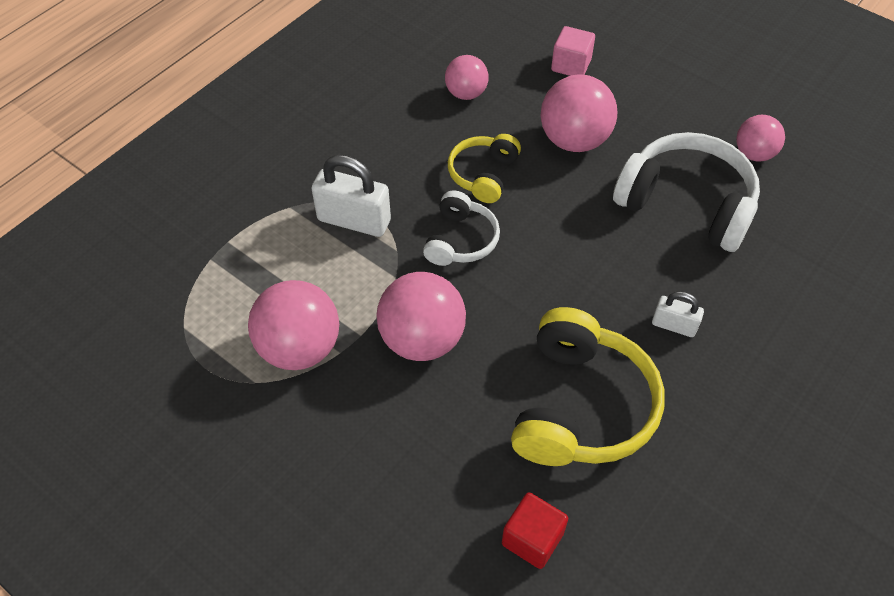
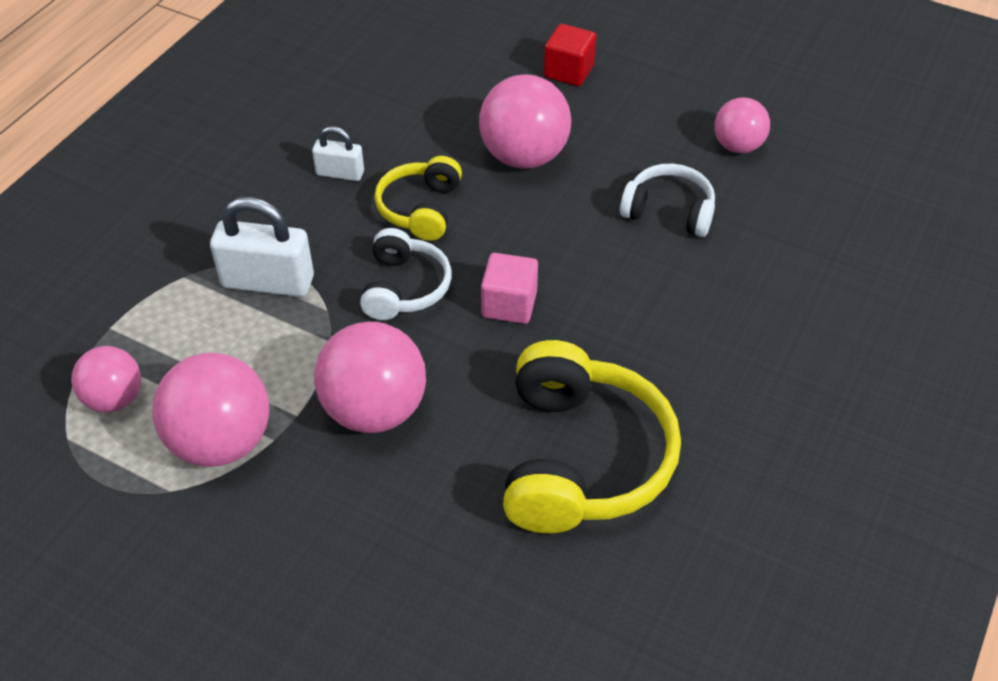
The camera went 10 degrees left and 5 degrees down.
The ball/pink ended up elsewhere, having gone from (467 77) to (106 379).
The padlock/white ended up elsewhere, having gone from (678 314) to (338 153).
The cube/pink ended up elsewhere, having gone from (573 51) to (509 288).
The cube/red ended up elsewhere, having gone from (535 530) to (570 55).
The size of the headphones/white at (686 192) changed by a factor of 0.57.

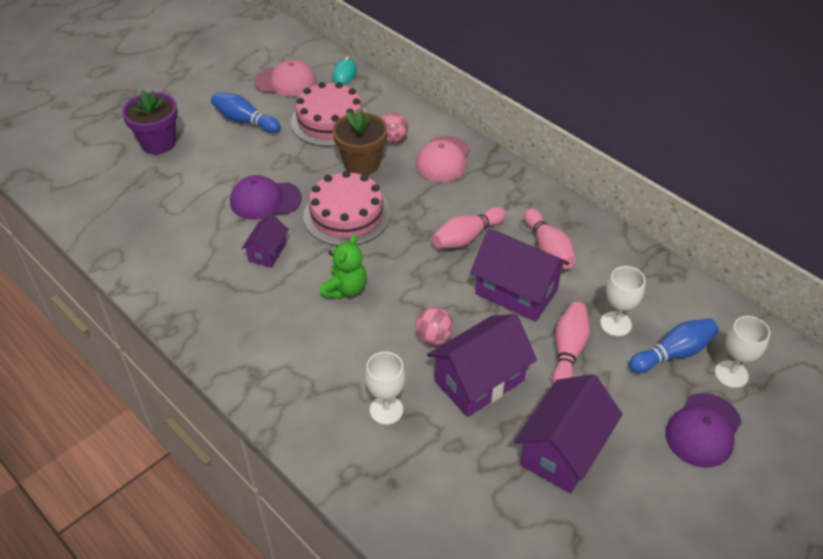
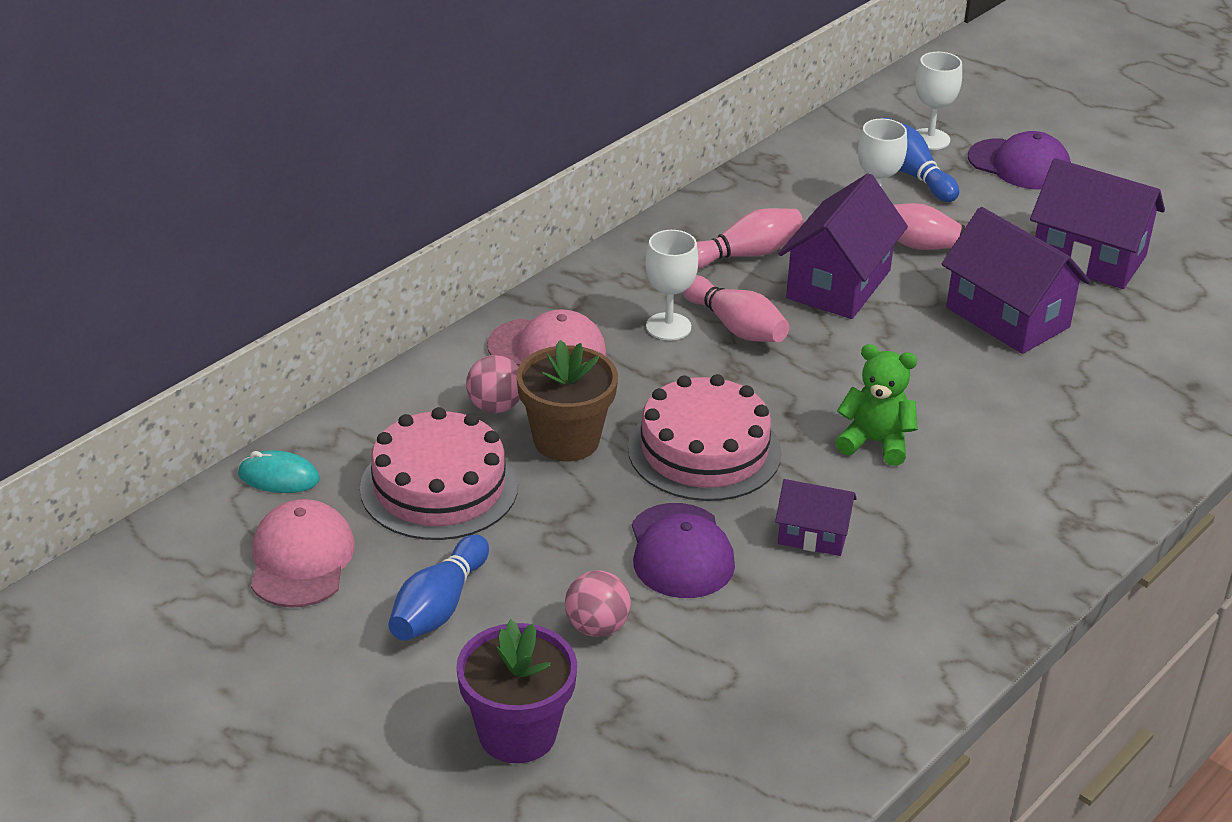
The camera went 95 degrees left and 10 degrees down.
The ball/pink ended up elsewhere, having gone from (434 326) to (598 603).
The goblet/white ended up elsewhere, having gone from (385 388) to (671 285).

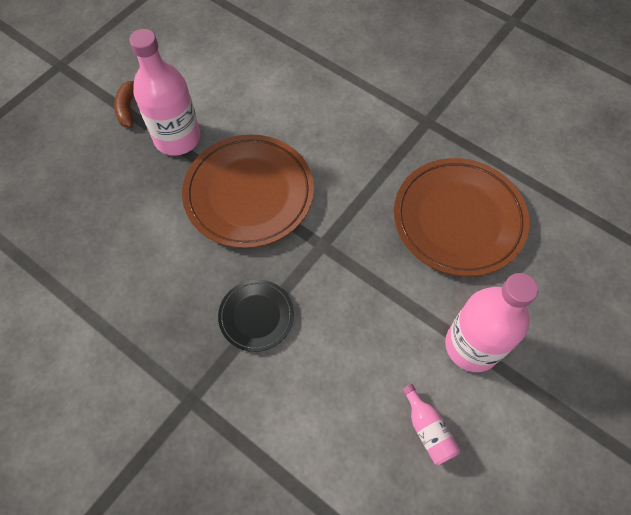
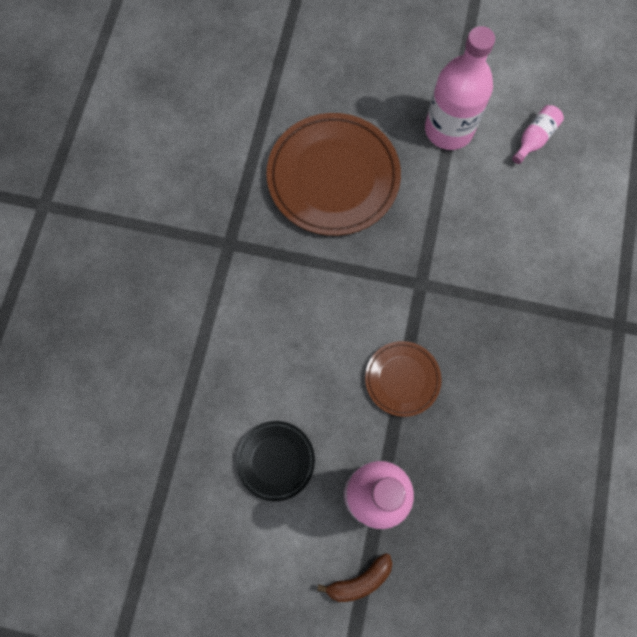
The camera went 115 degrees left and 10 degrees up.
The plate/black ended up elsewhere, having gone from (256 316) to (275 461).
The size of the plate/brown at (248 191) changed by a factor of 0.53.

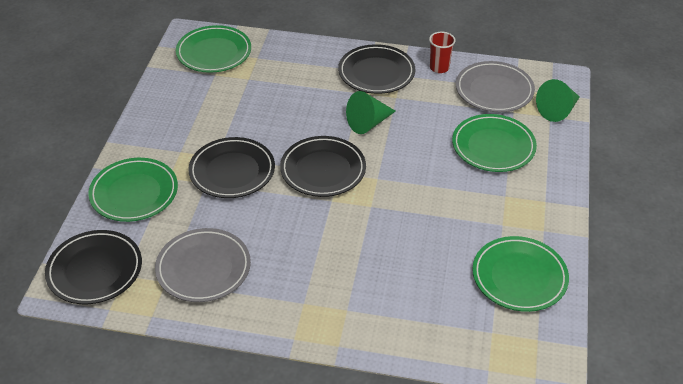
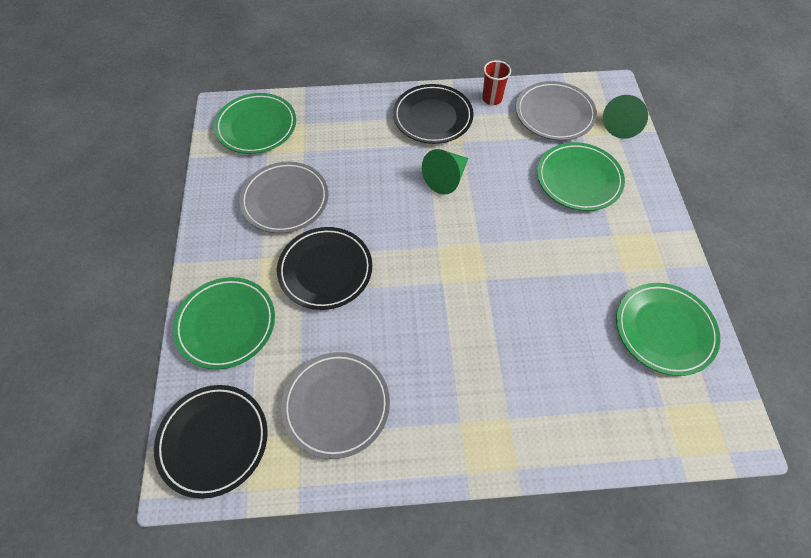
The camera went 15 degrees left and 15 degrees up.
The second view gained the plate/grey at (283 197).
The second view lost the plate/black at (323 166).

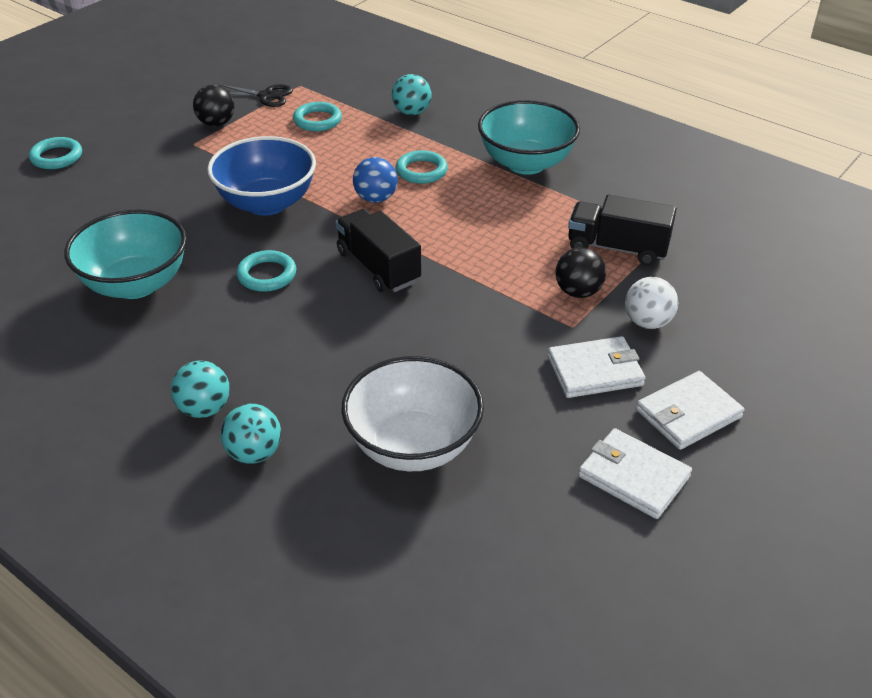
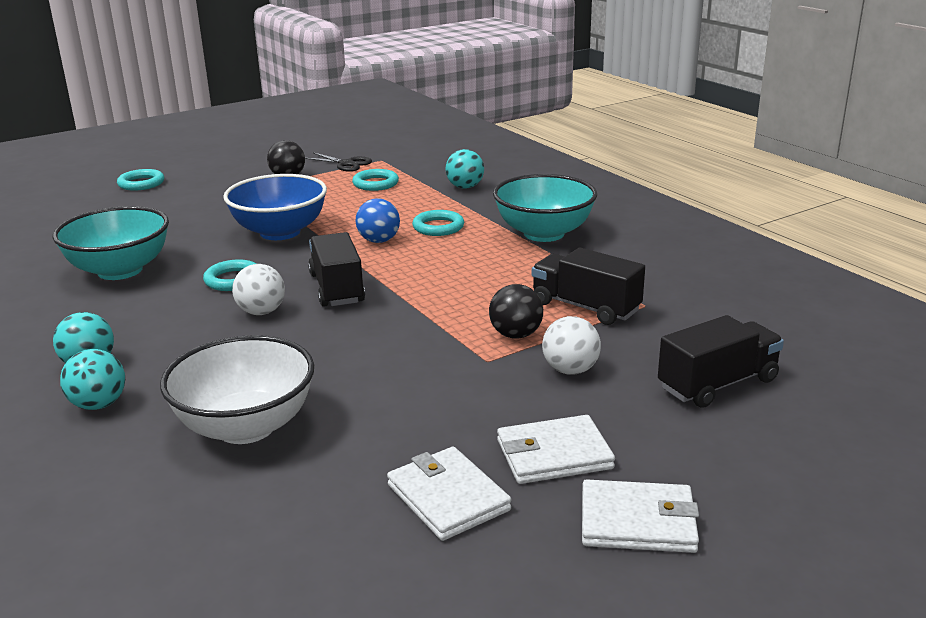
The camera went 20 degrees right and 15 degrees down.
The second view gained the ball/white at (258 289).
The wallet/white ended up elsewhere, having gone from (596 367) to (640 516).
The second view gained the truck/black at (721 361).

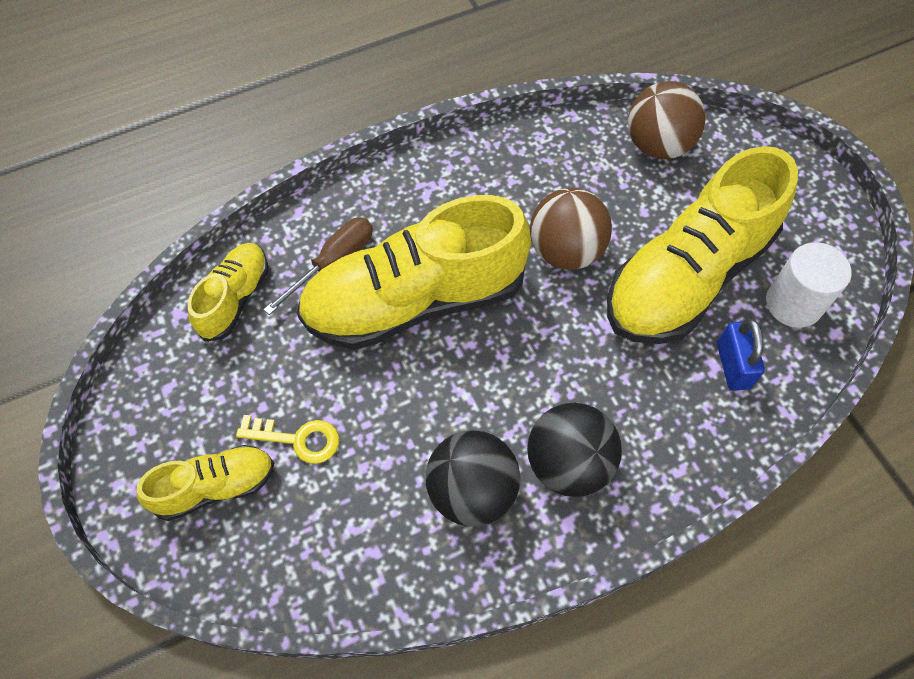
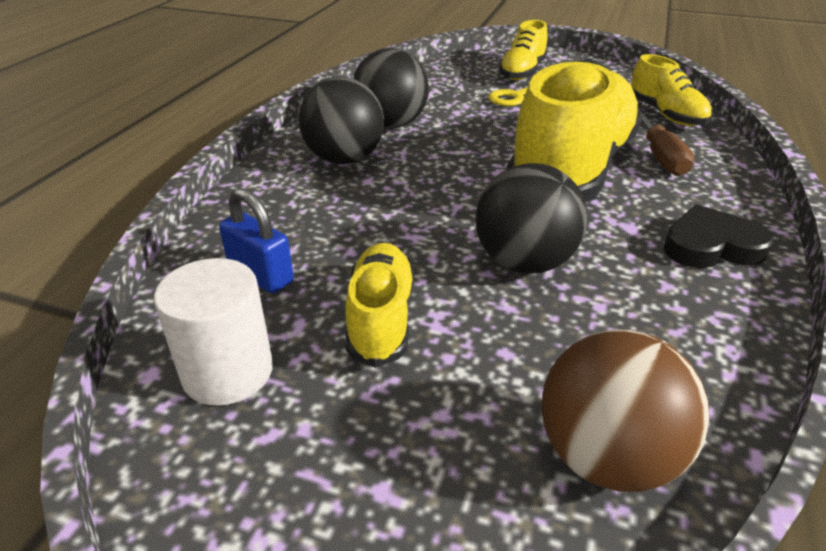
The camera went 135 degrees right and 25 degrees down.
The size of the shoe/yellow at (702 245) changed by a factor of 0.49.
What was the ball/brown at (571 229) turned into the ball/black at (532 218).
The second view gained the heart/black at (718 236).

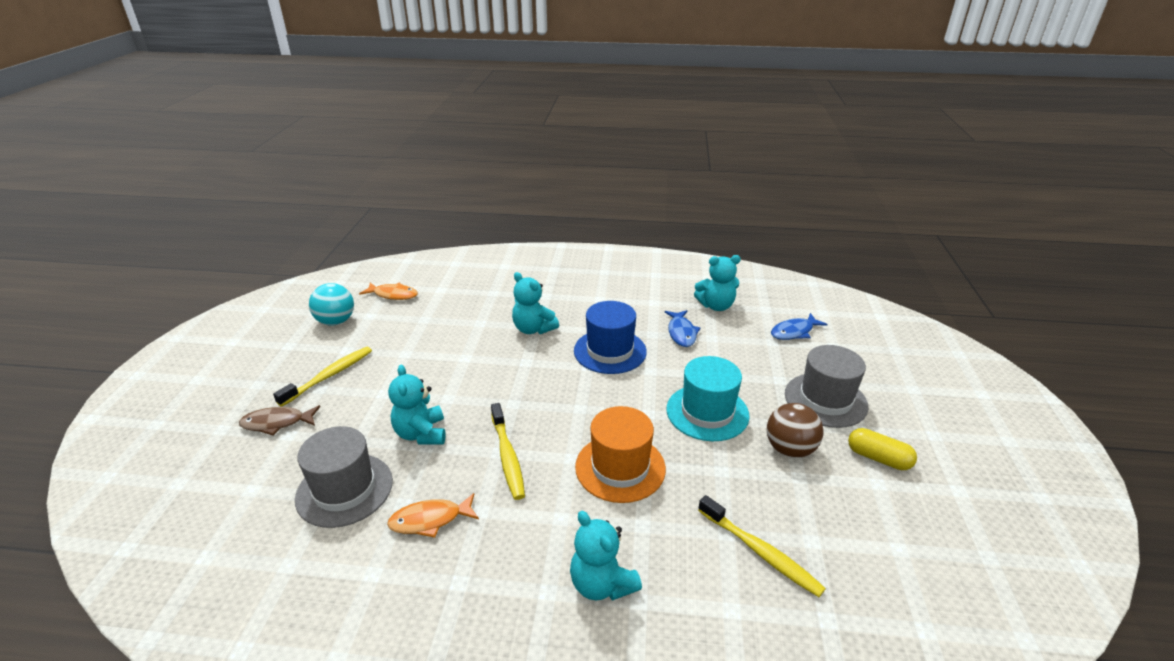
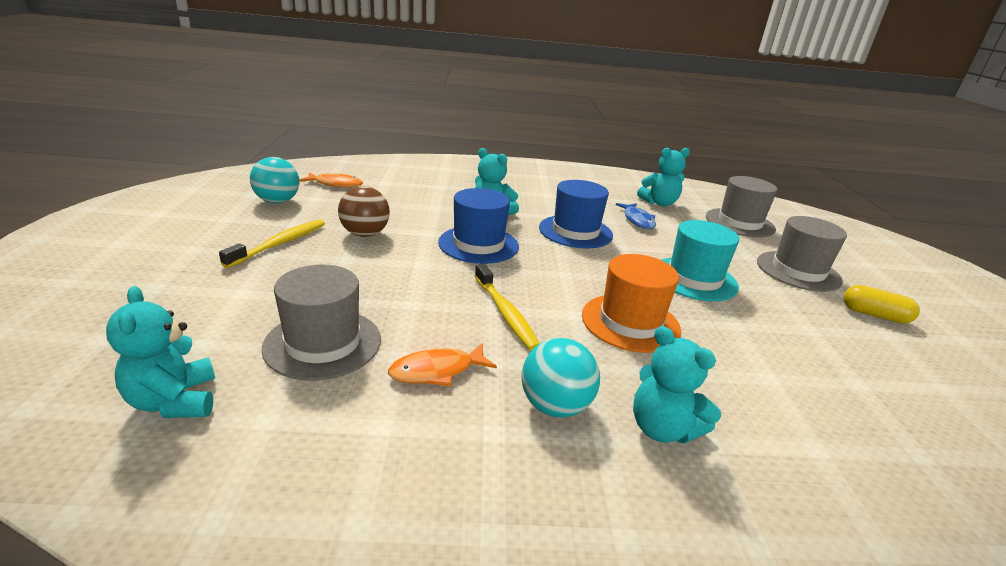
The camera went 10 degrees left and 5 degrees down.
The teddy bear/turquoise ended up elsewhere, having gone from (417 404) to (160 352).
The ball/brown ended up elsewhere, having gone from (795 430) to (364 211).
The second view gained the hat/blue at (478 226).
The second view gained the ball/turquoise at (561 377).
Where the fish/blue stood at (799 326), the hat/grey came to stand at (741 206).
The second view lost the fish/brown at (279 420).
The second view lost the toothbrush/yellow at (762 546).

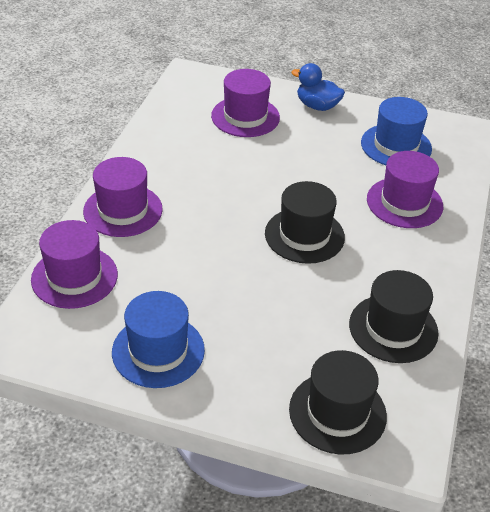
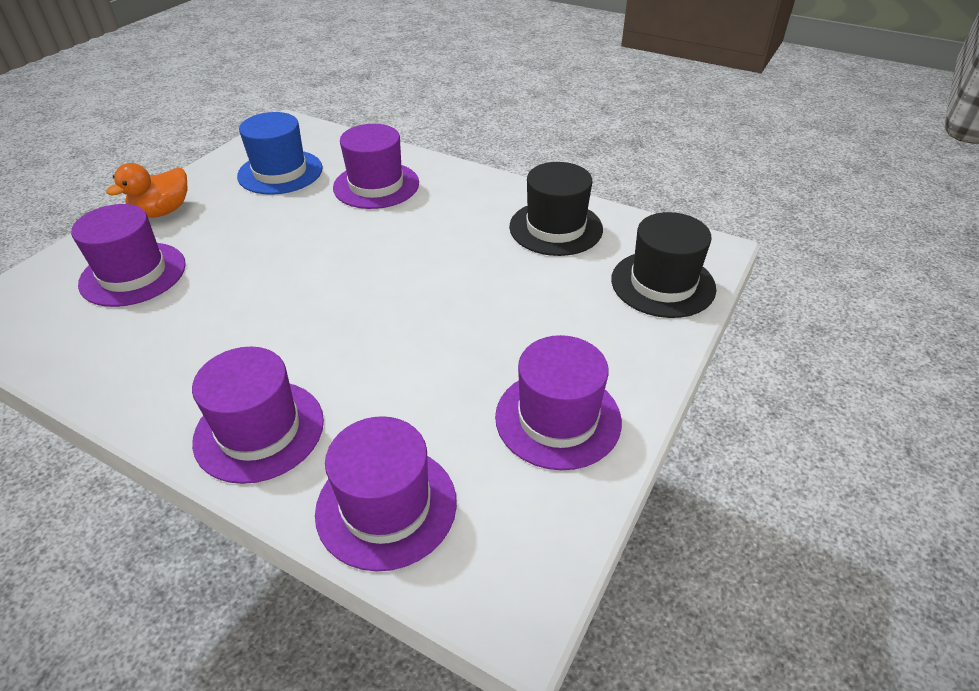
The camera went 75 degrees left and 0 degrees up.
What was the duck/blue at (318 87) turned into the duck/orange at (146 190).
What was the hat/blue at (158 339) turned into the hat/purple at (558 402).
The second view lost the hat/black at (305 222).

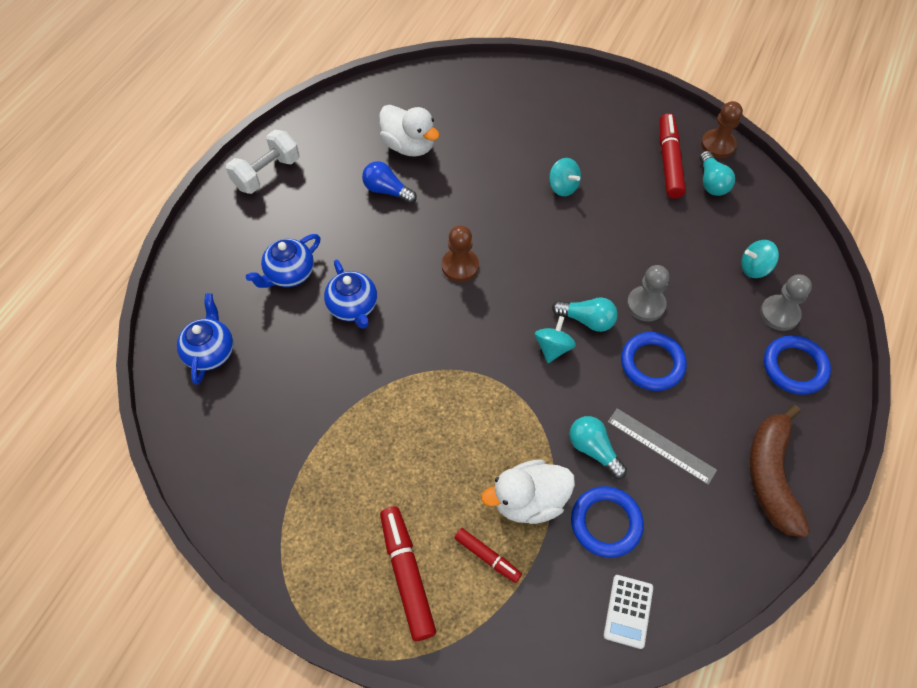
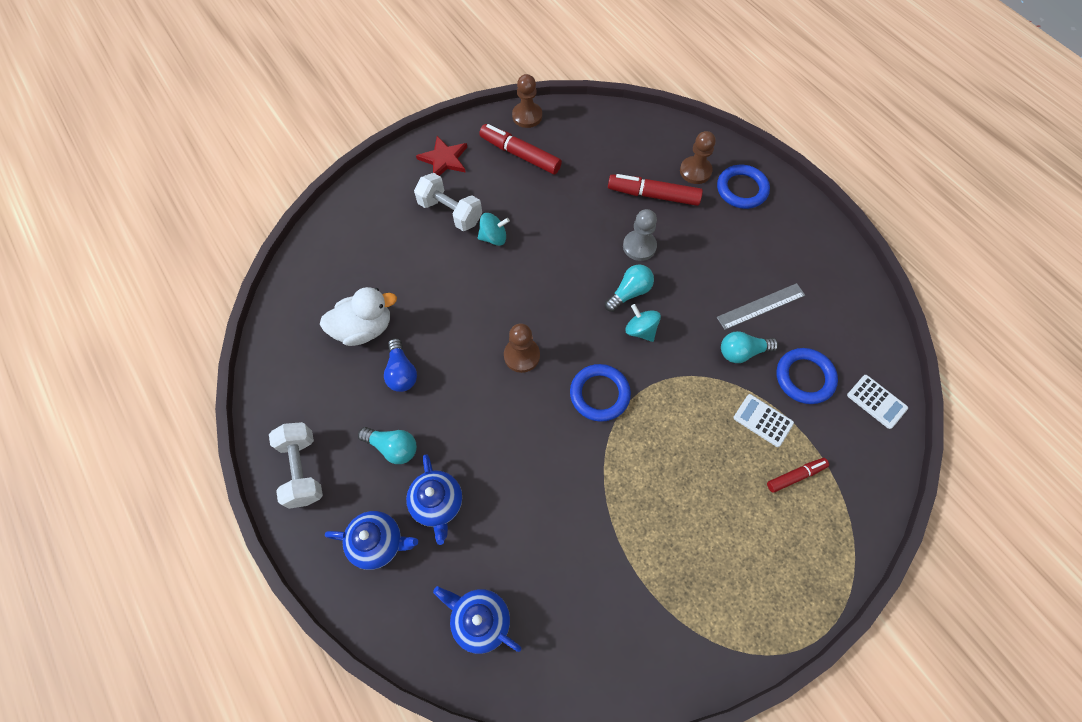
The camera went 60 degrees left and 5 degrees up.
The teapot/blue ended up elsewhere, having gone from (350 294) to (371 540).
The light bulb/turquoise ended up elsewhere, having gone from (717 173) to (387 445).
The light bulb/blue at (389 182) ended up facing another way, 75 degrees counterclockwise from before.
The second view gained the dumbbell/white at (448 202).
The second view gained the star/red at (441 156).
The ring/blue ended up elsewhere, having gone from (654 361) to (600 393).
The marker/red ended up elsewhere, having gone from (408 573) to (655 190).
What was the pawn/grey at (786 302) turned into the pawn/brown at (698 157).
Where the duck/white stood at (528 491), the calculator/white came to stand at (763 420).
The second view lost the spinning top/turquoise at (760 259).
The second view lost the banana/brown at (779 471).

